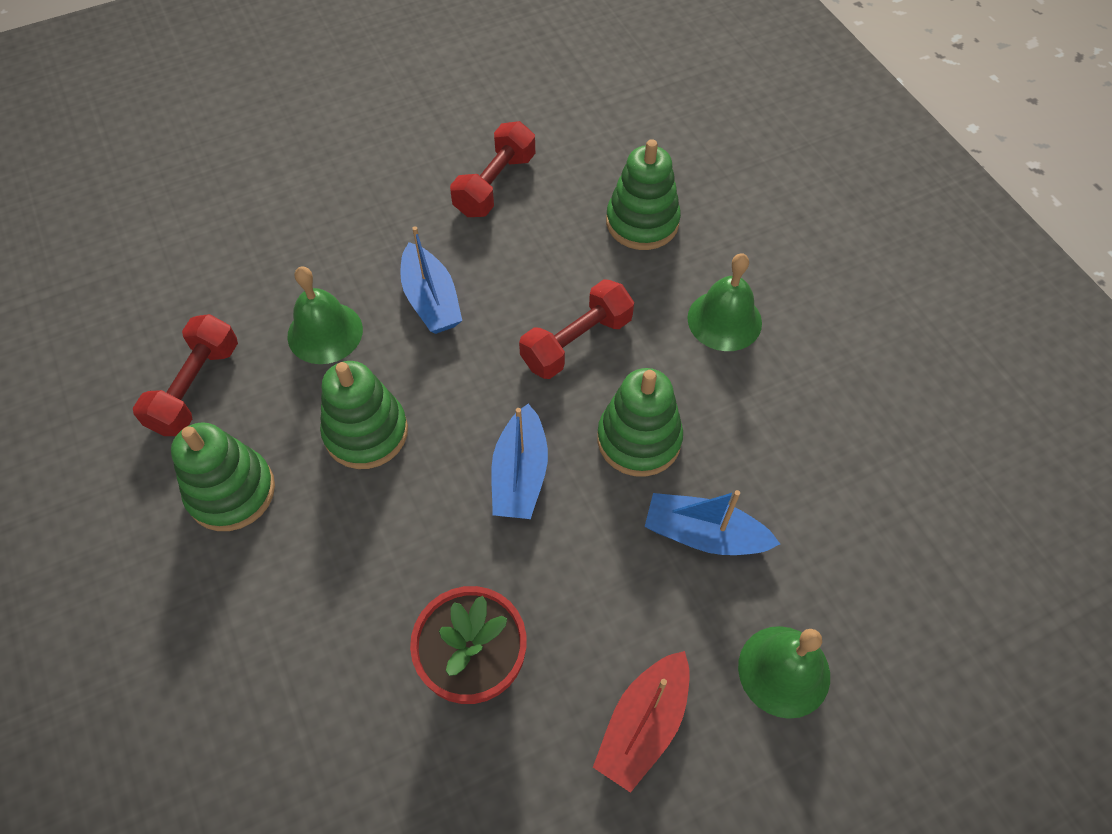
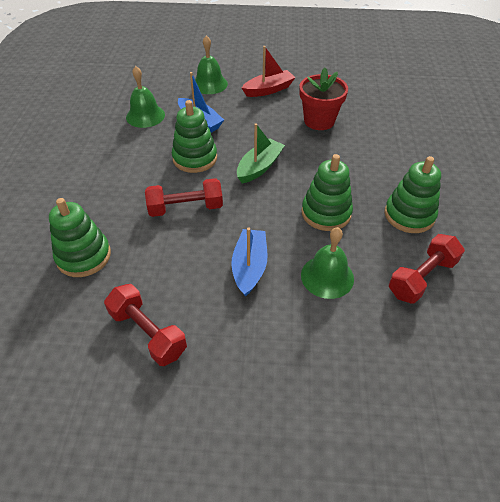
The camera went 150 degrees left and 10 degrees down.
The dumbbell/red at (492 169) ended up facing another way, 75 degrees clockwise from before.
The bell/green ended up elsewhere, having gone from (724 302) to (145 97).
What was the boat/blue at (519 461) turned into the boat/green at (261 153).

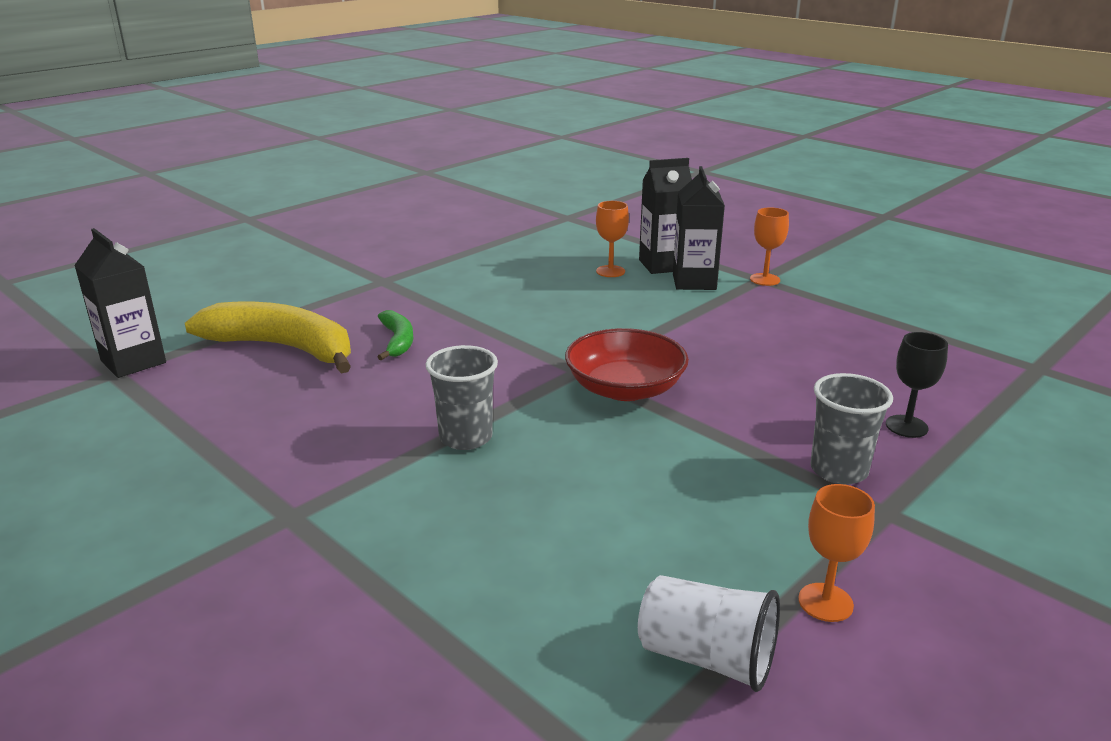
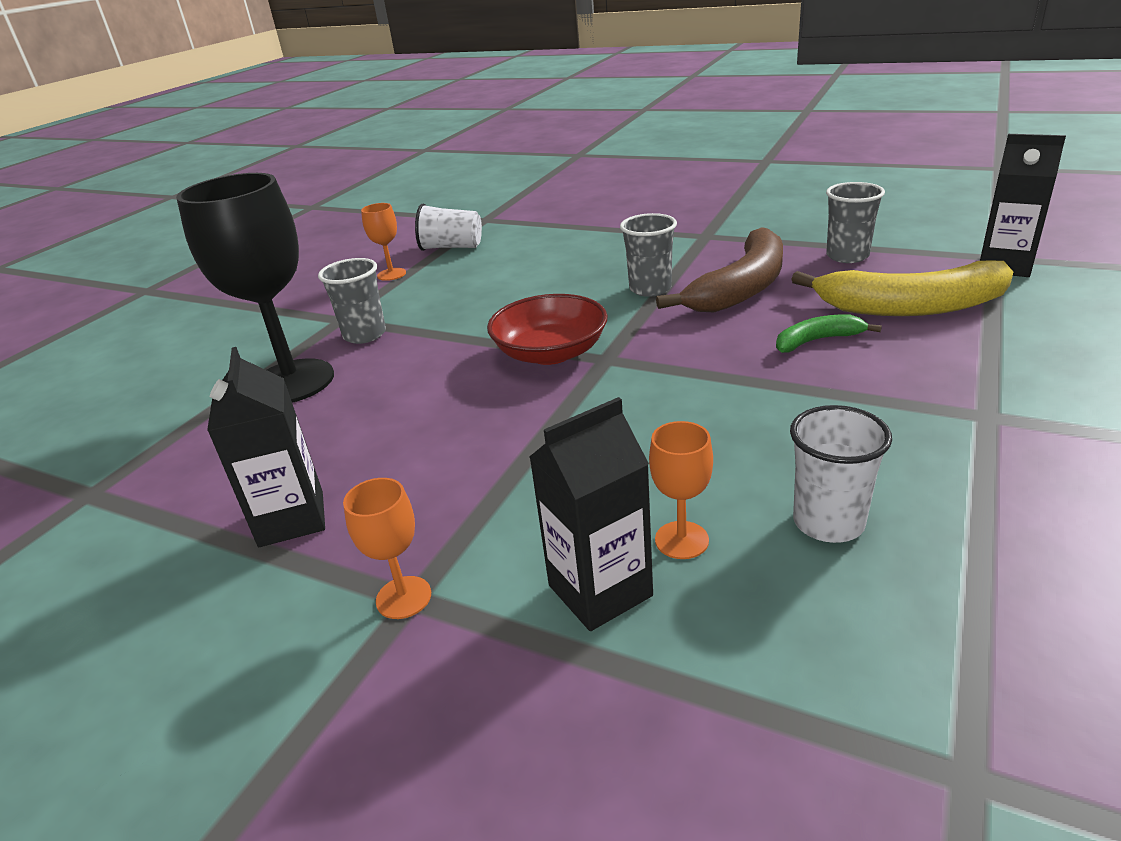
The camera went 165 degrees right and 5 degrees up.
The size of the goblet/black at (917 385) changed by a factor of 2.26.
The carton/black ended up elsewhere, having gone from (699 228) to (266 447).
The second view gained the banana/brown at (719 269).
The banana/green at (395 335) ended up facing another way, 105 degrees clockwise from before.
The second view gained the cup/white at (841 474).
The second view gained the cup/grey at (855 222).

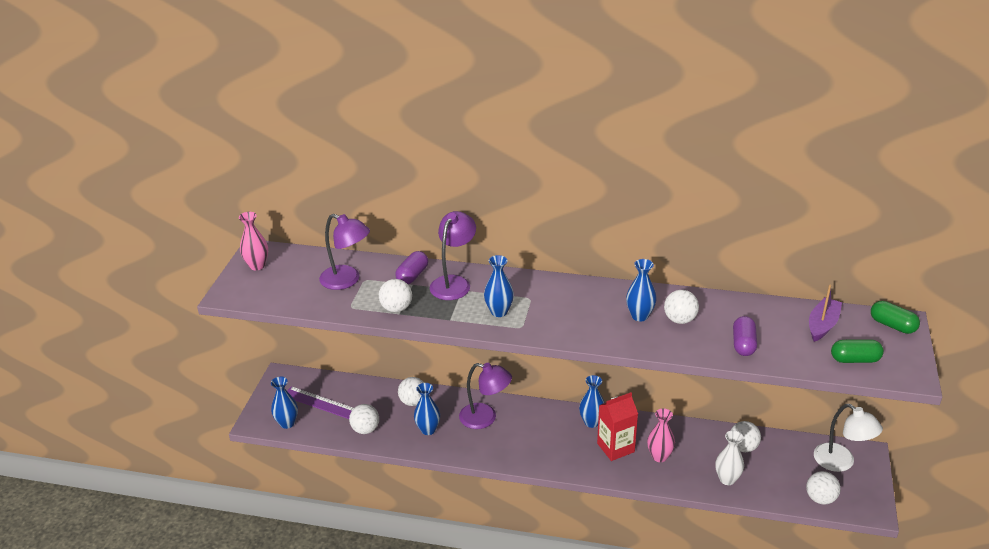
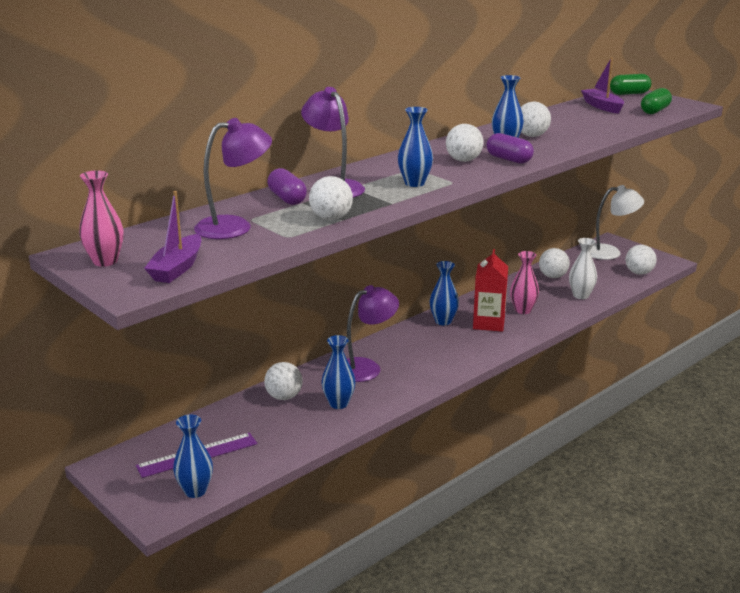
The camera went 55 degrees left and 10 degrees down.
The second view gained the boat/purple at (172 237).
The ball/white ended up elsewhere, having gone from (364 419) to (464 143).
The capsule/purple ended up elsewhere, having gone from (745 336) to (510 148).

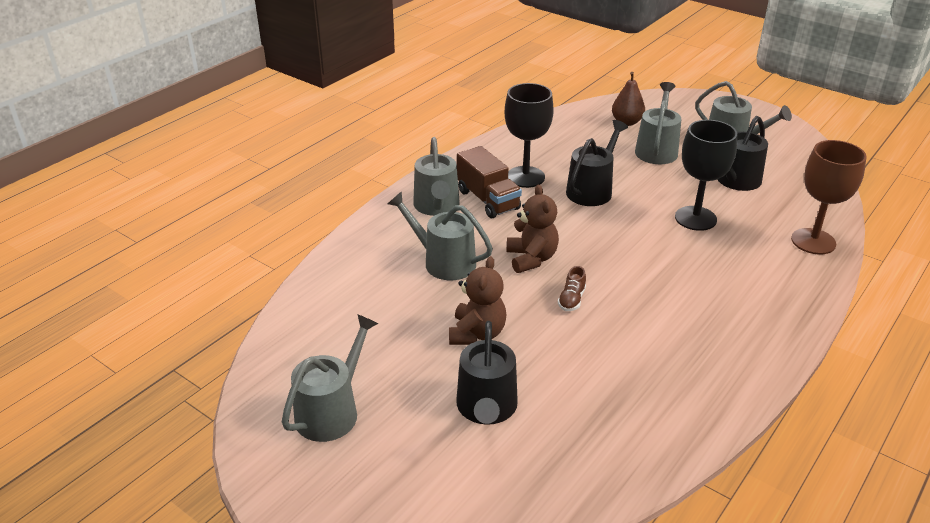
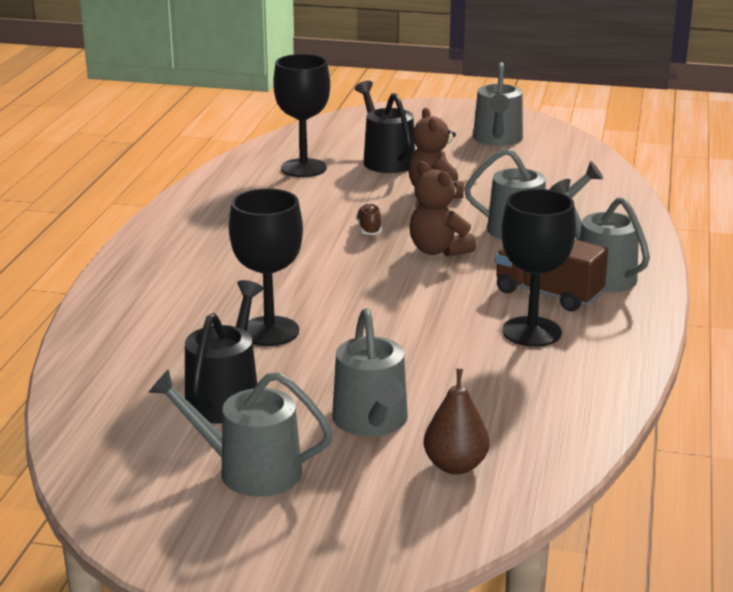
The camera went 155 degrees right and 10 degrees down.
The second view gained the goblet/black at (301 115).
The second view lost the watering can/black at (597 163).
The second view lost the goblet/brown at (829 197).

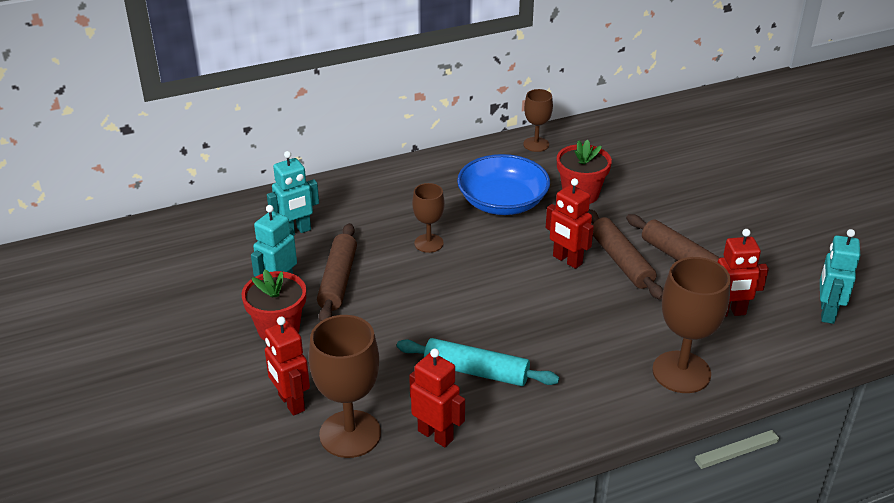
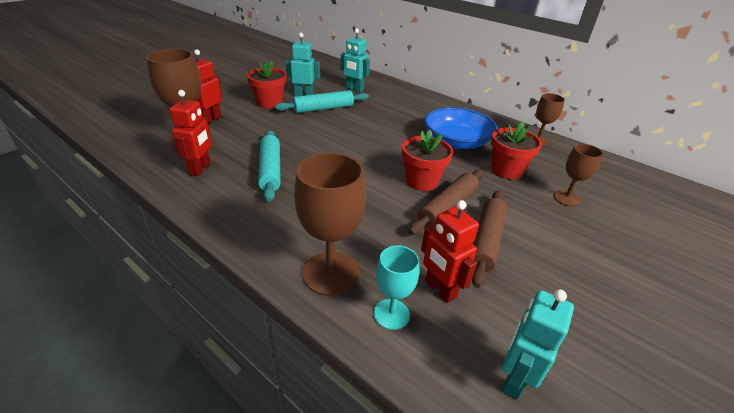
The camera went 60 degrees right and 0 degrees up.
What was the rolling pin/brown at (337 272) turned into the rolling pin/turquoise at (322 101).
The second view gained the goblet/turquoise at (396 287).
Where the robot/red stood at (570 223), the flower pot/red came to stand at (427 160).
The robot/turquoise at (840 276) ended up facing another way, 45 degrees counterclockwise from before.
The goblet/brown ended up elsewhere, having gone from (428 218) to (578 175).

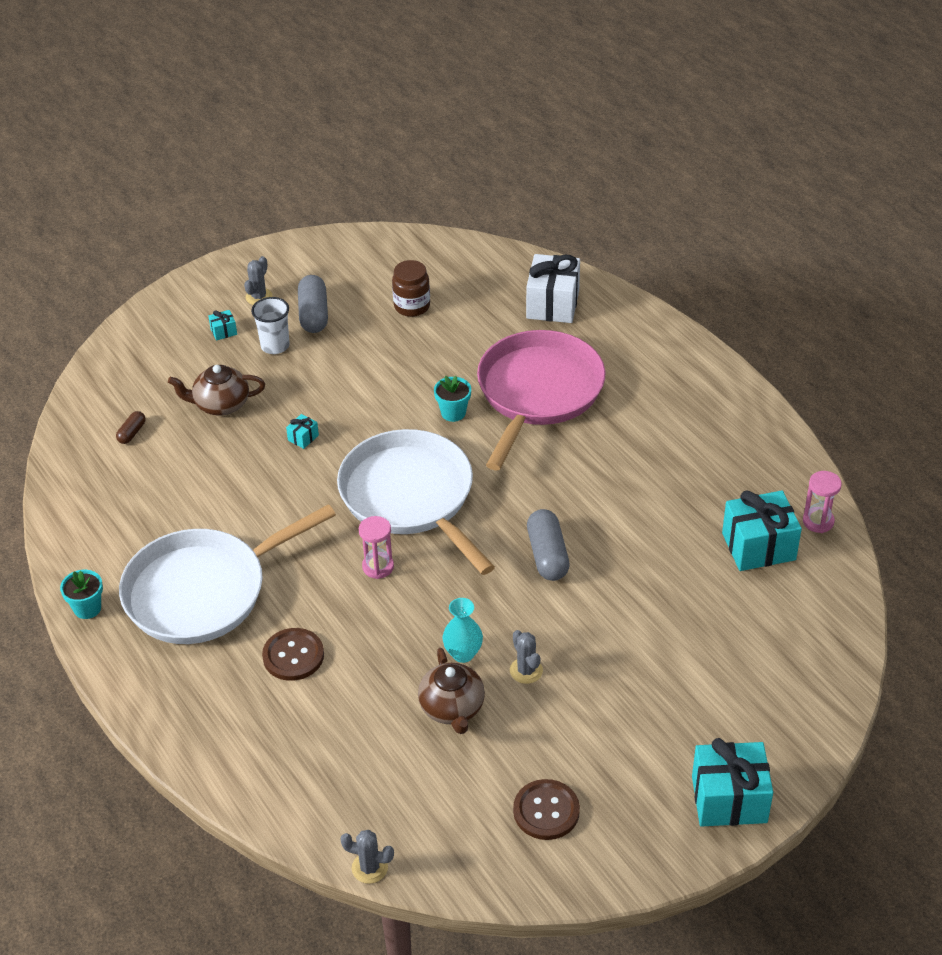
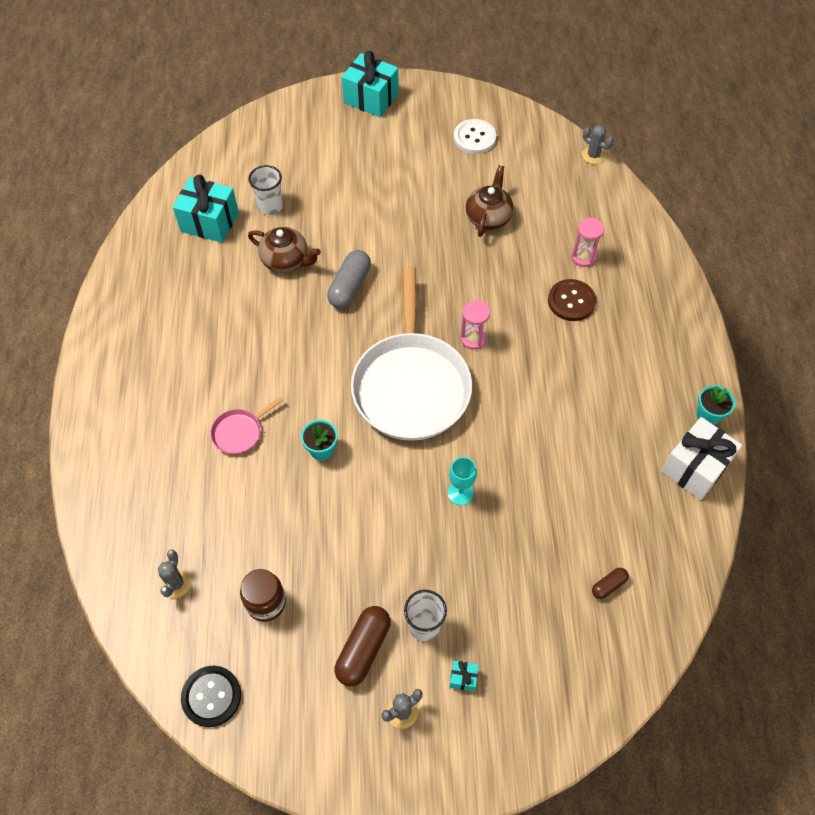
The camera went 150 degrees left and 15 degrees up.
The cactus/grey ended up elsewhere, having gone from (526 657) to (174 574).
The second view gained the button/black at (211 696).
The size of the pan/pink at (541 400) changed by a factor of 0.41.
The second view gained the cup/white at (265 190).
The teapot/brown ended up elsewhere, having gone from (216 390) to (284 249).
What was the capsule/grey at (313 304) turned into the capsule/brown at (363 646).
Where the gift/turquoise stood at (302 431), the goblet/turquoise came to stand at (462 481).
What was the button/brown at (546 809) turned into the button/white at (475 136).
The hourglass/pink ended up elsewhere, having gone from (822 502) to (587 242).
The gift/white ended up elsewhere, having gone from (553 288) to (701 458).
The second view lost the pan/white at (227 574).
The second view lost the vase/turquoise at (462 630).

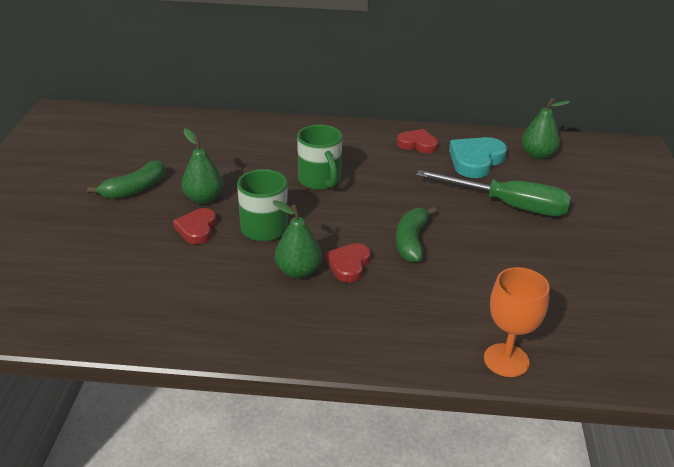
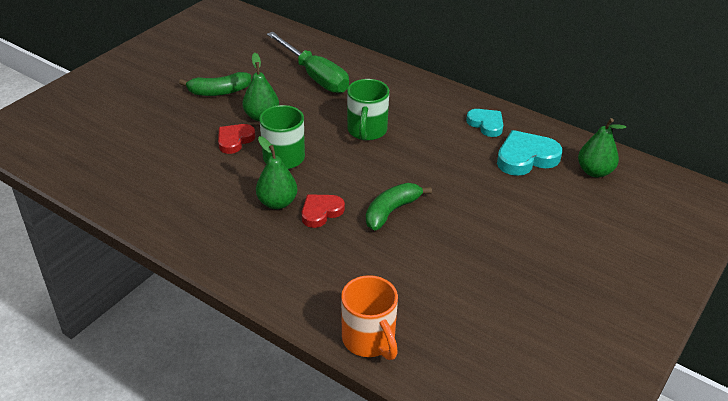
The camera went 30 degrees right and 5 degrees up.
The screwdriver/green ended up elsewhere, having gone from (493 193) to (308 62).
Where the goblet/orange stood at (517 322), the mug/orange came to stand at (369 317).
What was the heart/red at (417 141) turned into the heart/turquoise at (484 123).

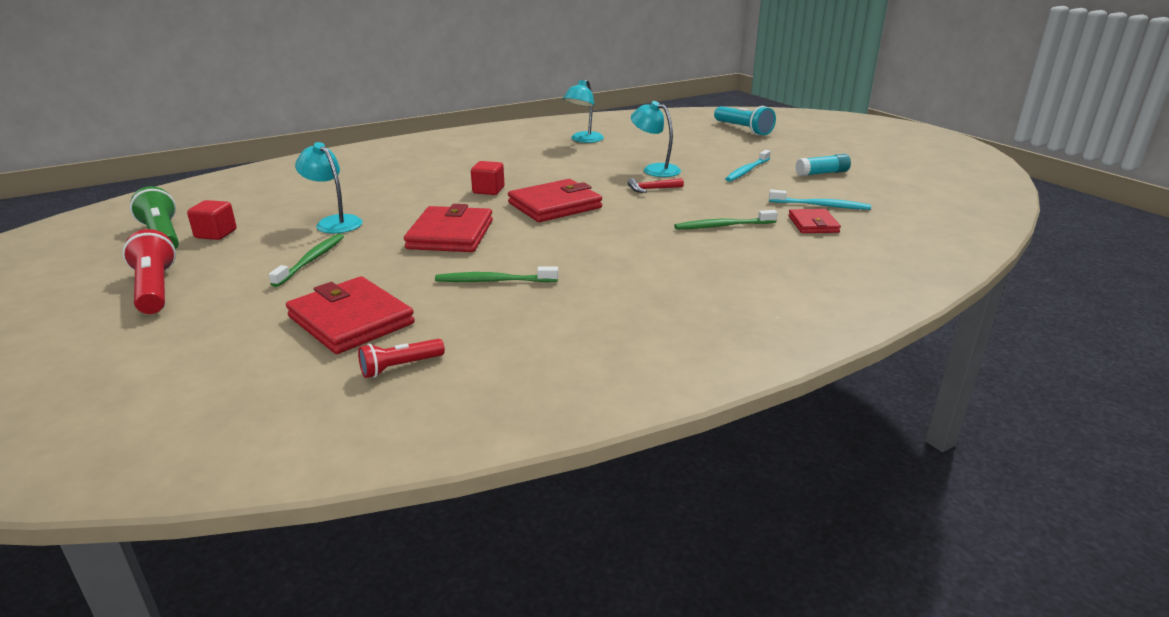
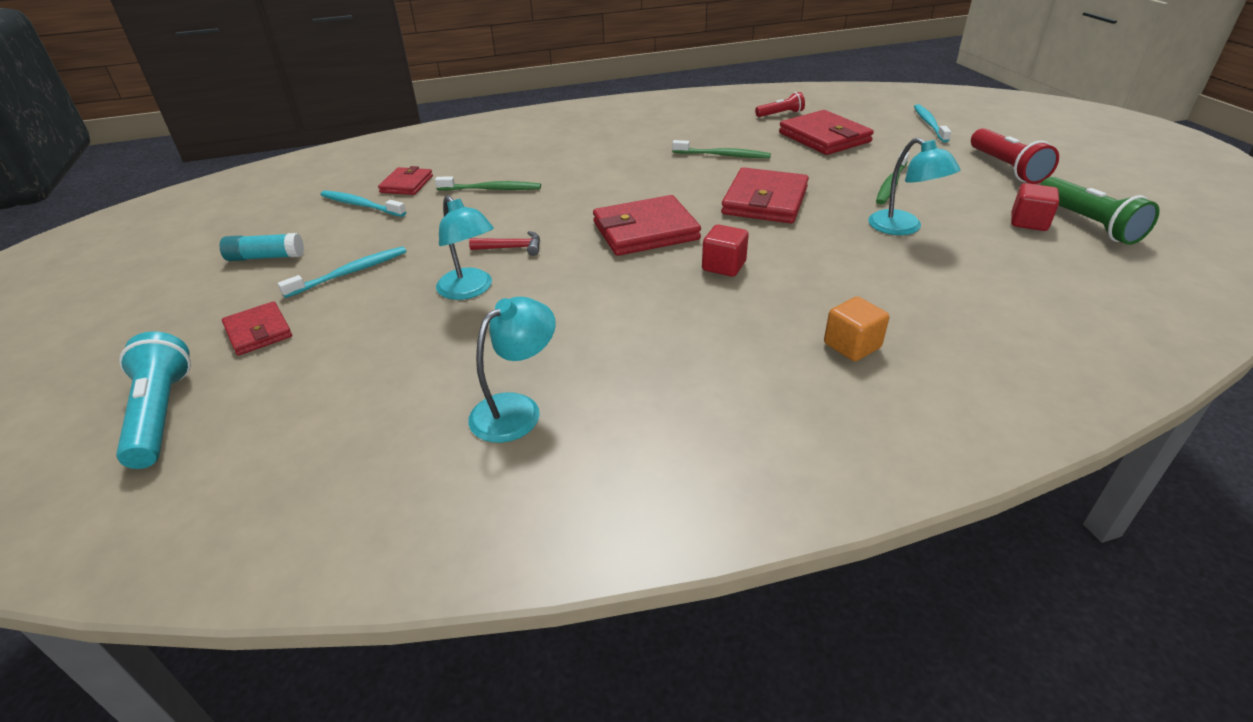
The camera went 165 degrees left and 10 degrees up.
The second view gained the wallet/red at (257 328).
The second view gained the cube/orange at (856 329).
The second view gained the toothbrush/turquoise at (932 123).

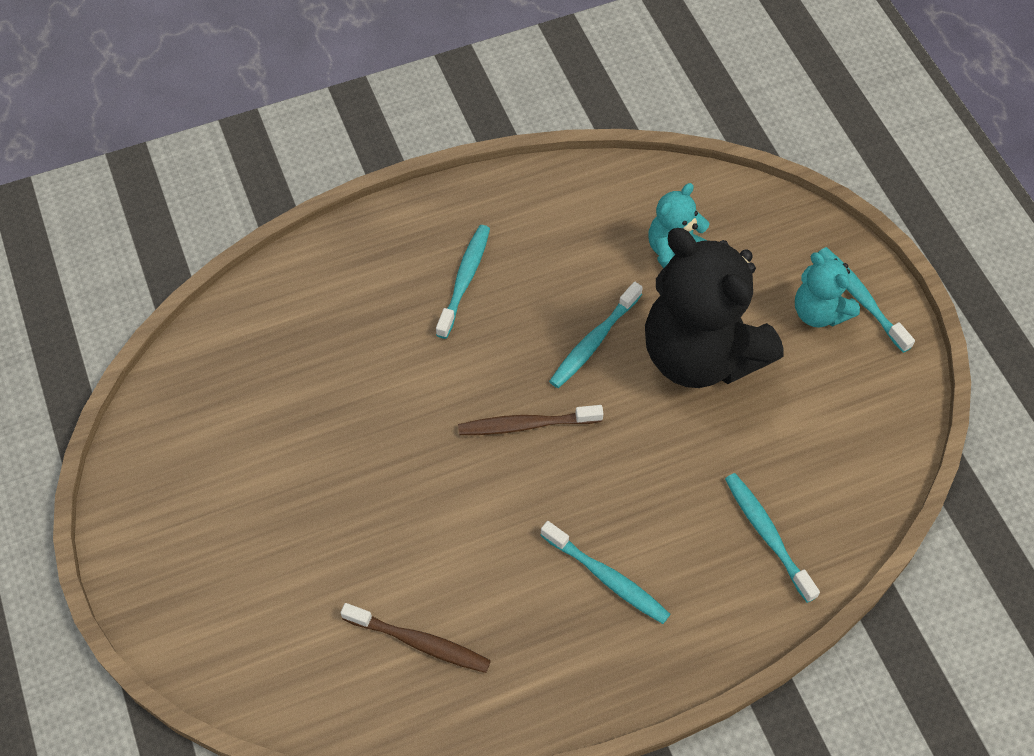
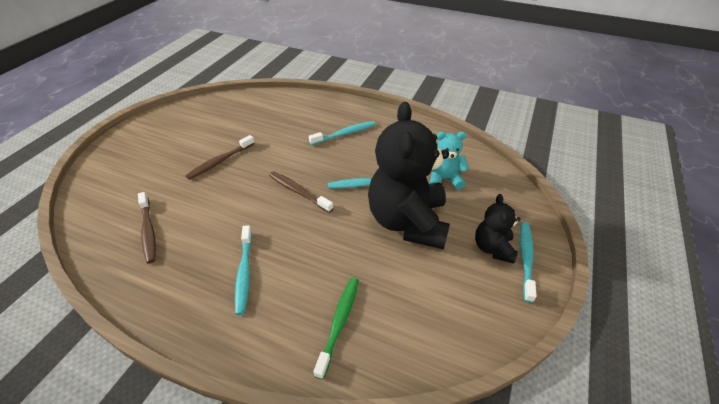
The camera went 45 degrees right and 15 degrees down.
The second view gained the toothbrush/brown at (220 157).
What was the toothbrush/turquoise at (772 538) turned into the toothbrush/green at (336 328).
What was the teddy bear/turquoise at (827 290) turned into the teddy bear/black at (497 229).

